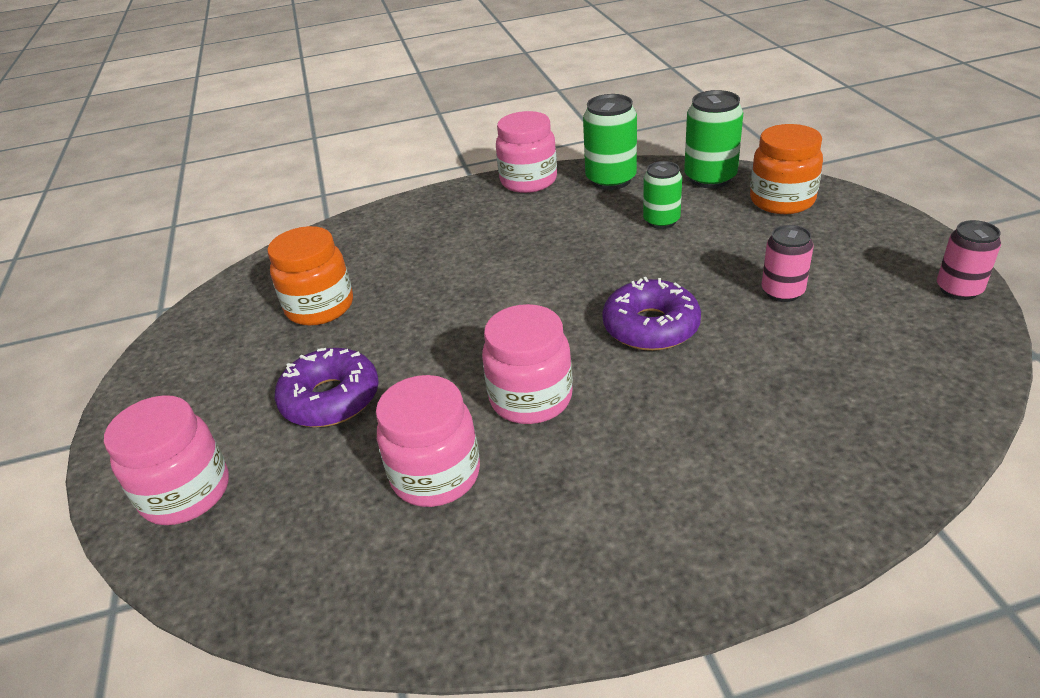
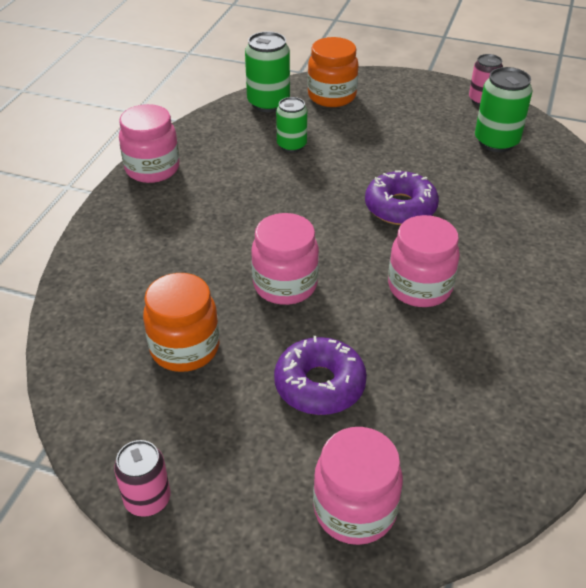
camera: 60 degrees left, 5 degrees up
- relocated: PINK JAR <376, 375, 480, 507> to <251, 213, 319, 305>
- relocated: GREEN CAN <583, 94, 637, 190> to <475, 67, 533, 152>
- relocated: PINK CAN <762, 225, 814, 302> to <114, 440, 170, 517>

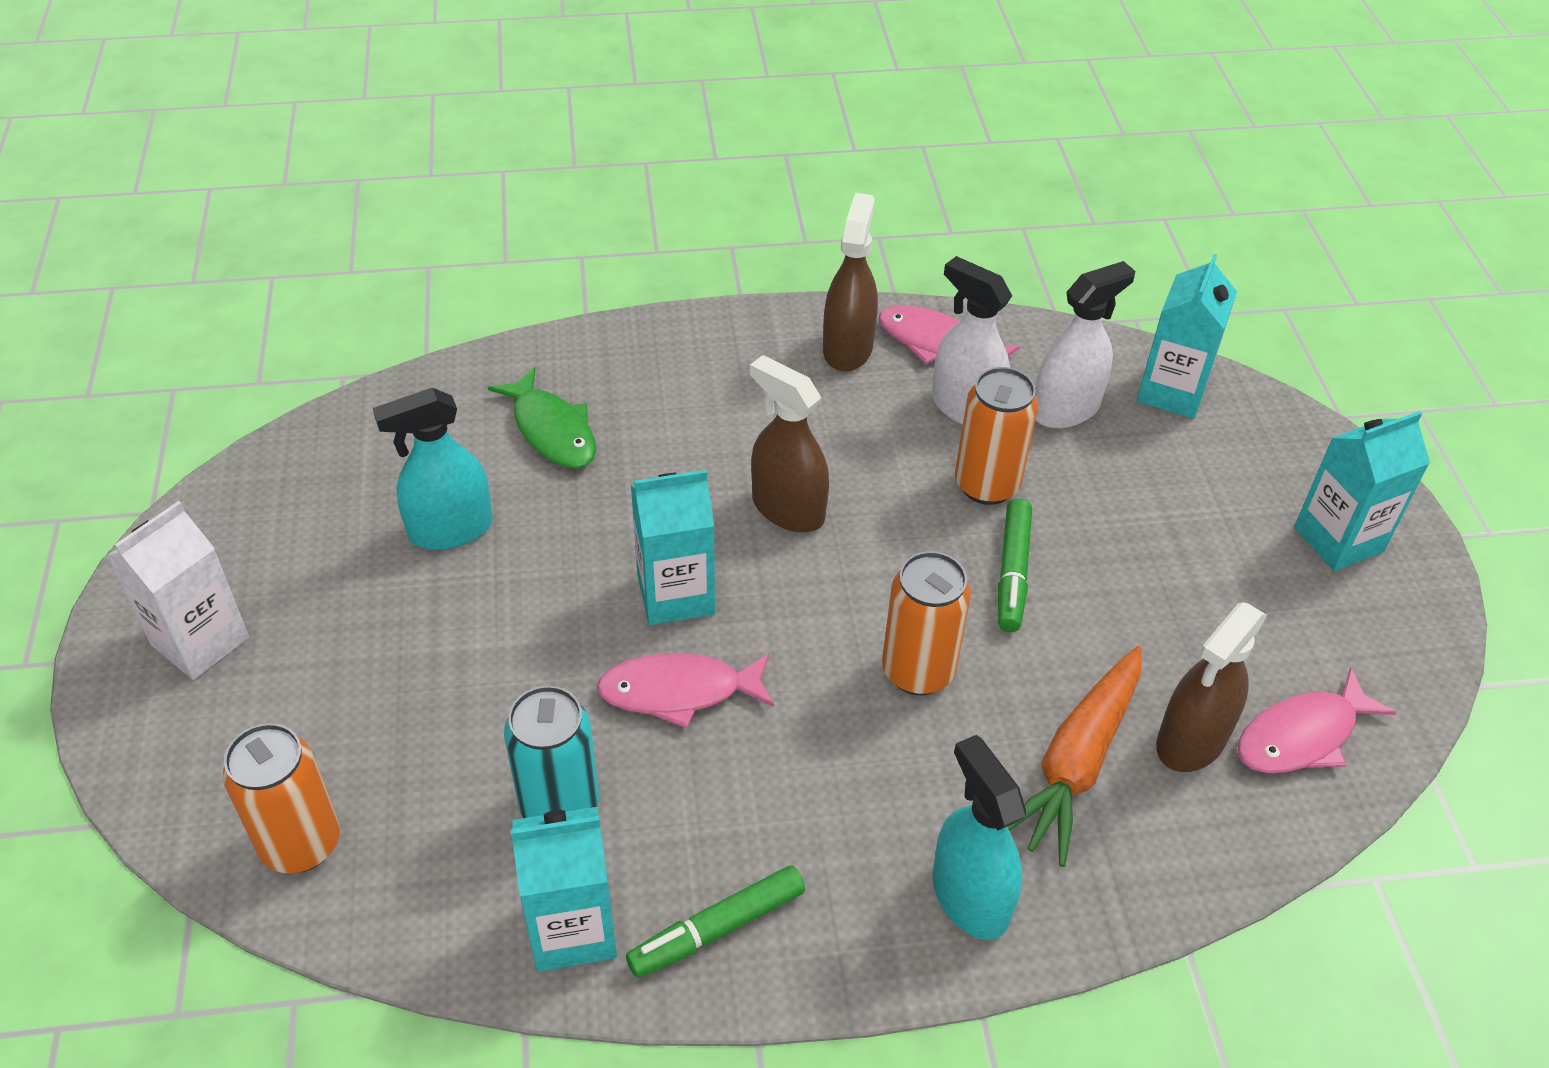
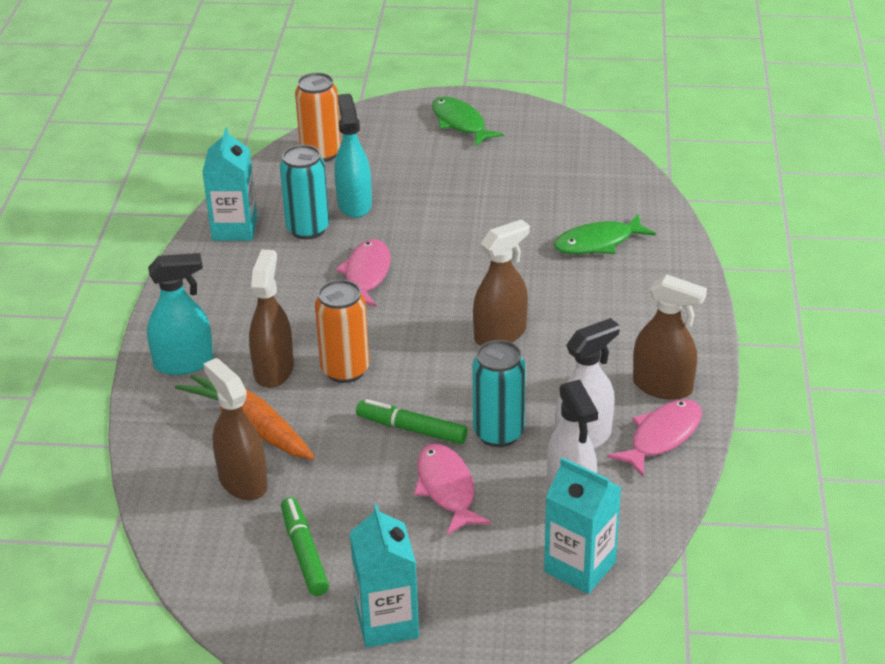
camera: 105 degrees right, 10 degrees down
- exchanged: WHITE CARTON <107, 501, 249, 680> to GREEN FISH <432, 97, 504, 147>
- relocated: TURQUOISE SPRAY BOTTLE <373, 387, 493, 550> to <334, 94, 372, 218>
- relocated: GREEN MARKER <626, 865, 805, 978> to <281, 497, 329, 596>
- missing: TURQUOISE CARTON <631, 470, 715, 625>
- colour: ORANGE CAN <955, 367, 1038, 505> to TURQUOISE CAN <472, 340, 526, 447>
- relocated: PINK FISH <1237, 668, 1396, 773> to <414, 443, 491, 535>
- appeared: BROWN SPRAY BOTTLE <249, 249, 294, 388>

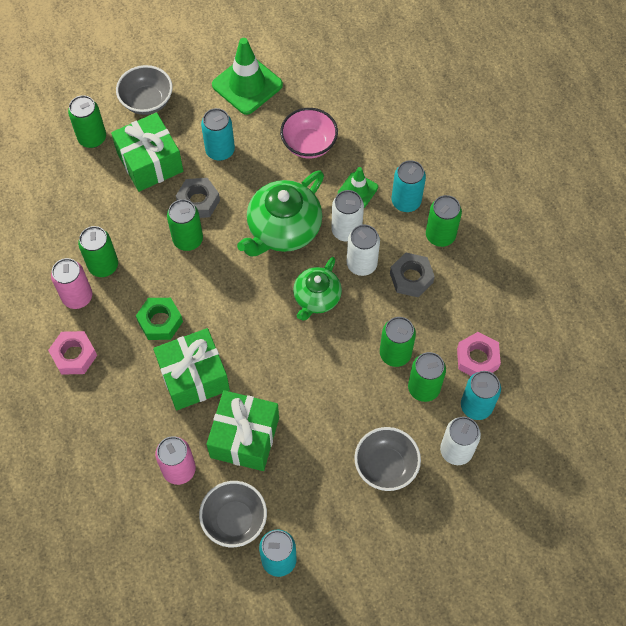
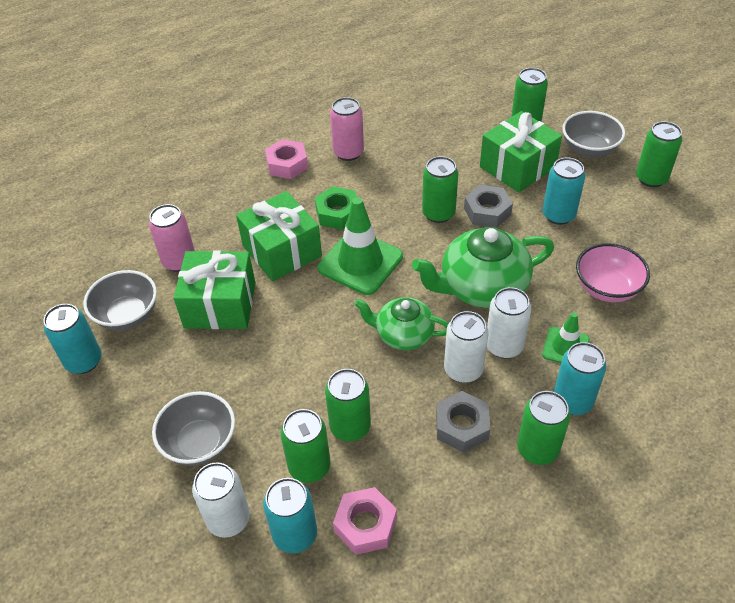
camera: 80 degrees right, 15 degrees down
- relocated: GREEN CAN <78, 226, 118, 277> to <636, 121, 682, 187>
- relocated: GREEN TRAFFIC CONE <212, 38, 283, 115> to <318, 197, 403, 295>
- spun: GREEN TEAPOT <237, 170, 324, 256> = <412, 227, 554, 308> 45 degrees counterclockwise

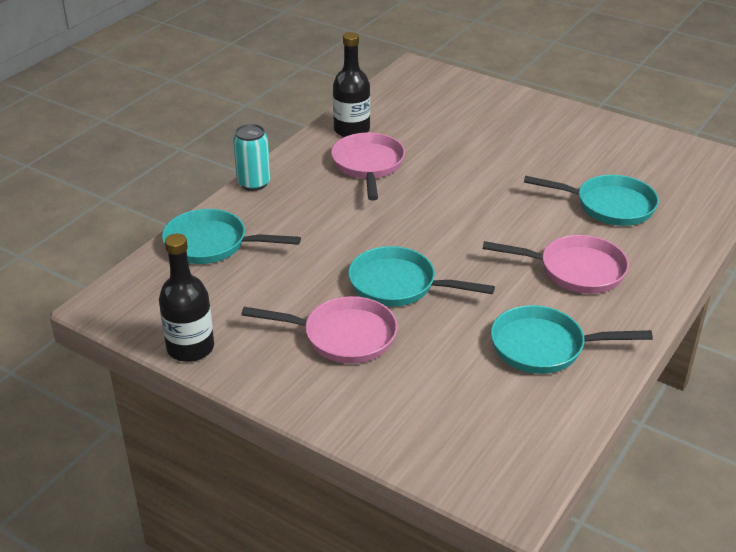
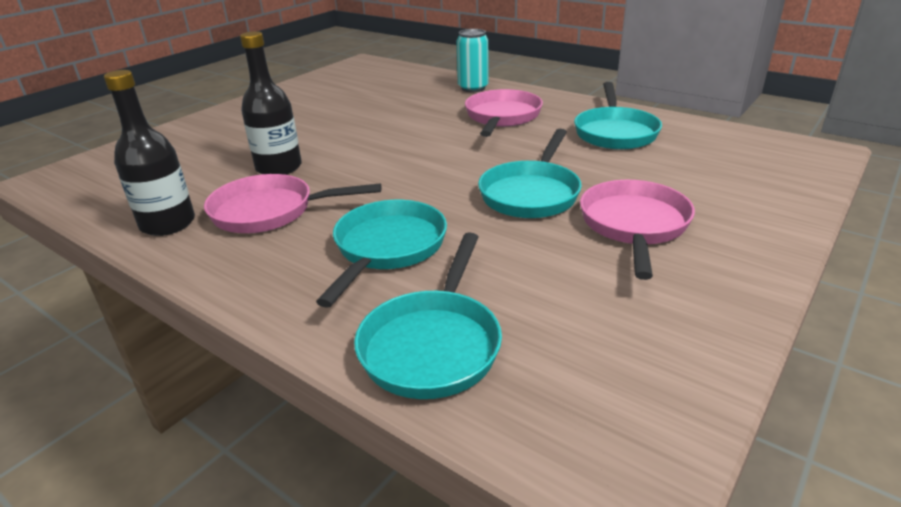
camera: 85 degrees left, 5 degrees down
- relocated: BLACK BOTTLE <159, 234, 214, 362> to <240, 31, 302, 175>
- relocated: TURQUOISE CAN <233, 124, 271, 191> to <456, 29, 489, 92>
- relocated: TURQUOISE PAN <524, 175, 659, 226> to <316, 200, 447, 308>

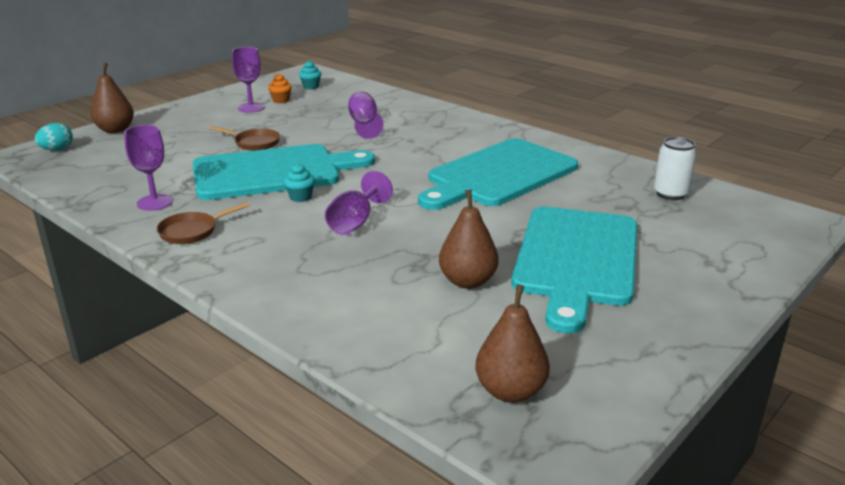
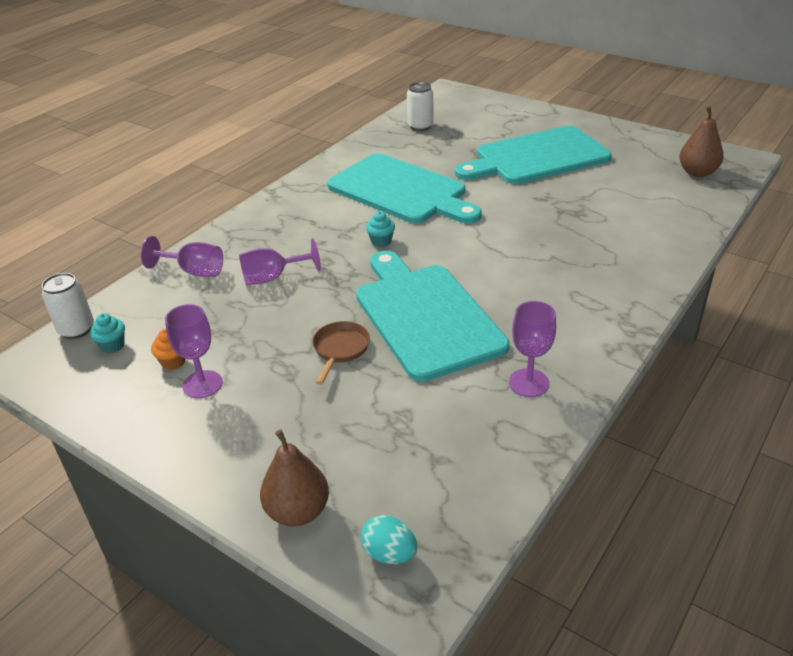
camera: 95 degrees left, 10 degrees up
- missing: BROWN PAN <157, 202, 250, 244>
- relocated: TURQUOISE CUPCAKE <284, 163, 315, 202> to <366, 211, 395, 247>
- relocated: PURPLE GOBLET <325, 171, 393, 235> to <141, 236, 223, 277>
- missing: BROWN PEAR <439, 190, 499, 289>
- spun: TURQUOISE CUTTING BOARD <511, 207, 637, 333> = <455, 126, 612, 184> 150 degrees clockwise
- appeared: WHITE CAN <42, 273, 94, 339>

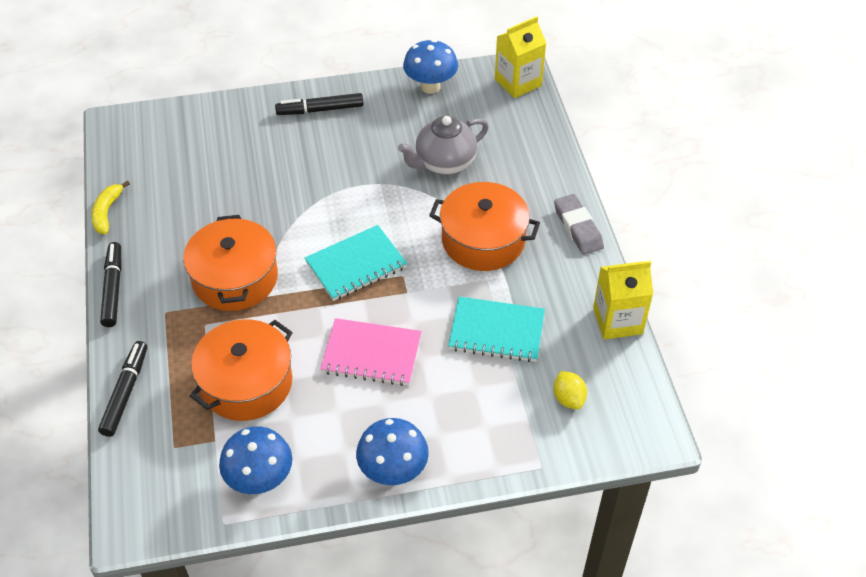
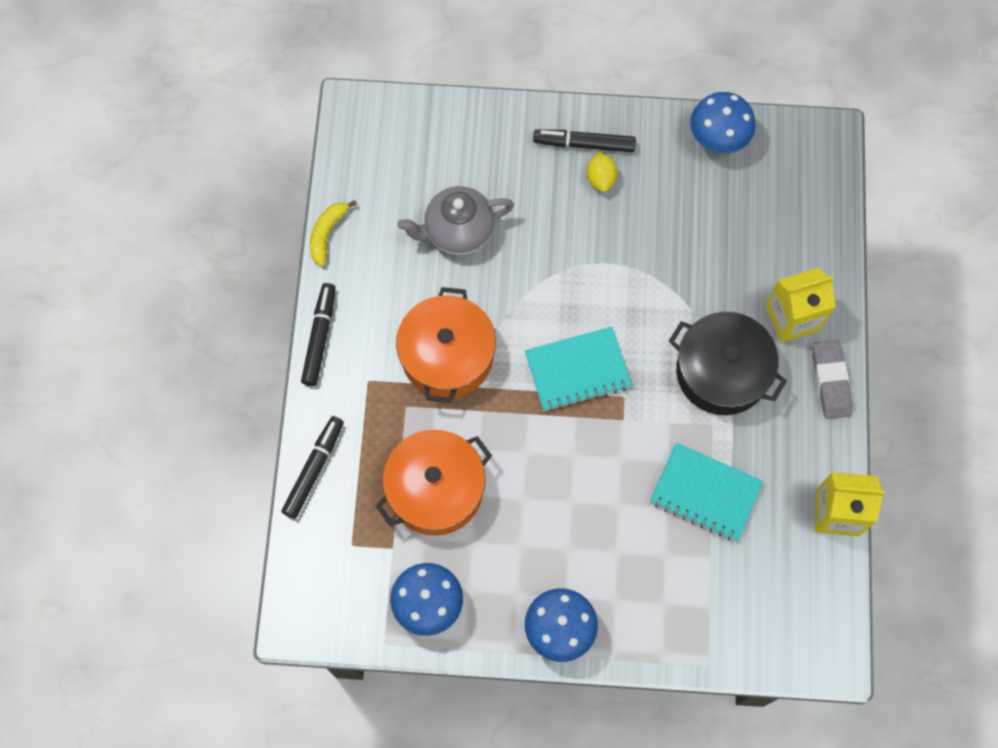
camera: 15 degrees right, 20 degrees up
- missing: PINK NOTEBOOK <320, 318, 422, 386>
- relocated: GREY TEAPOT <398, 116, 489, 175> to <397, 186, 514, 255>
- colour: ORANGE POT <429, 182, 540, 271> to BLACK POT <669, 312, 787, 415>
- relocated: YELLOW CARTON <495, 16, 546, 98> to <766, 268, 836, 343>
- relocated: YELLOW LEMON <554, 371, 587, 409> to <587, 152, 618, 192>

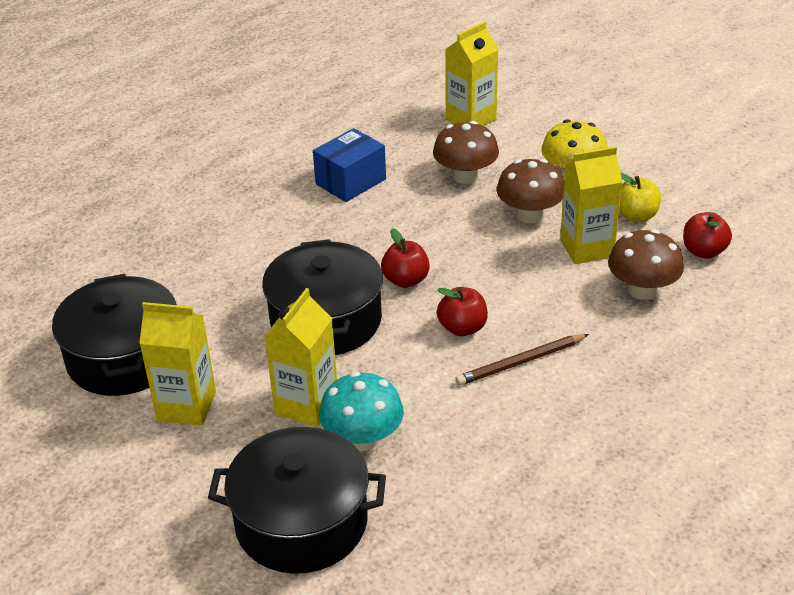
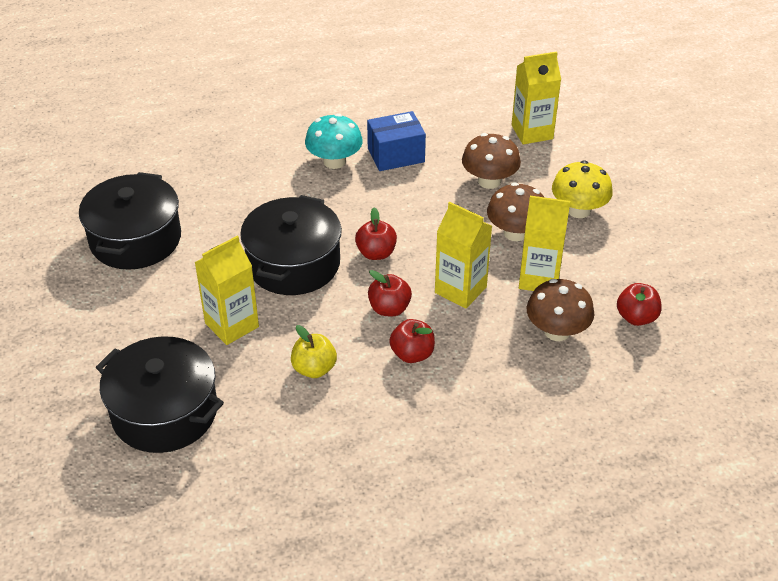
camera: 25 degrees right, 5 degrees up
- relocated: YELLOW CARTON <139, 302, 216, 426> to <435, 202, 492, 309>
- relocated: TURQUOISE MUSHROOM <319, 372, 404, 451> to <305, 114, 363, 169>
- exchanged: BROWN PENCIL <455, 334, 589, 386> to RED APPLE <389, 319, 435, 363>
- relocated: YELLOW APPLE <619, 173, 661, 222> to <291, 325, 337, 378>

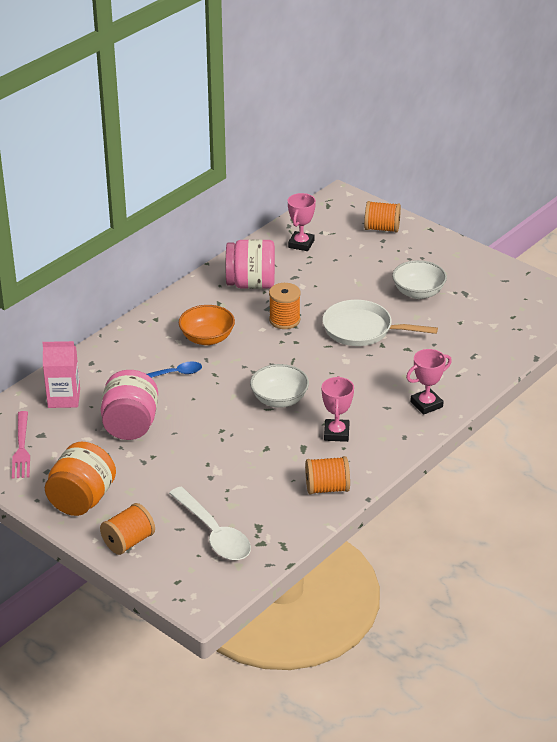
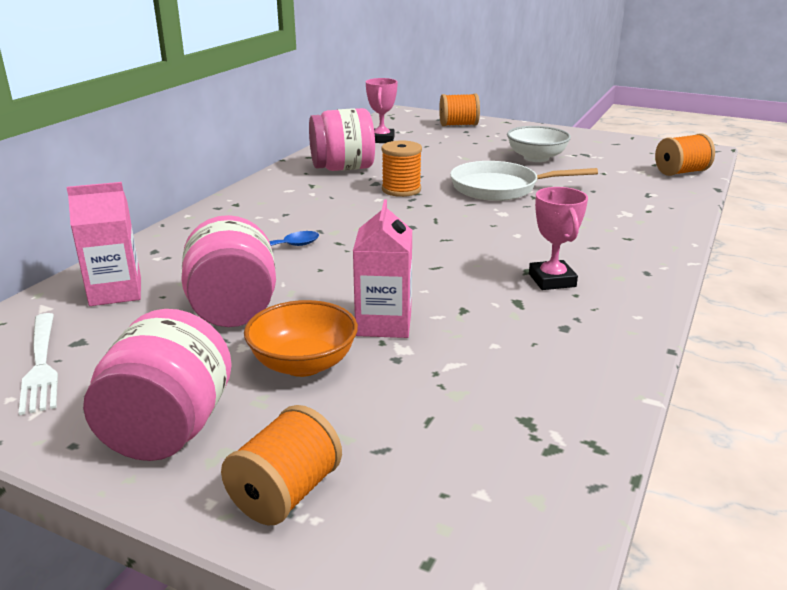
camera: 15 degrees left, 10 degrees down
- colour: PINK FORK <12, 411, 30, 479> to WHITE FORK <18, 313, 58, 415>
- colour: ORANGE JAR <45, 442, 116, 516> to PINK JAR <83, 309, 232, 461>
- missing: WHITE SPOON <169, 487, 251, 560>
- relocated: ORANGE BOWL <179, 305, 235, 345> to <244, 300, 358, 377>
- missing: WHITE BOWL <250, 364, 309, 408>
- relocated: ORANGE SPOOL <305, 456, 350, 495> to <655, 134, 715, 176>
- missing: PINK TROPHY <406, 349, 452, 415>
- appeared: PINK CARTON <353, 200, 412, 338>

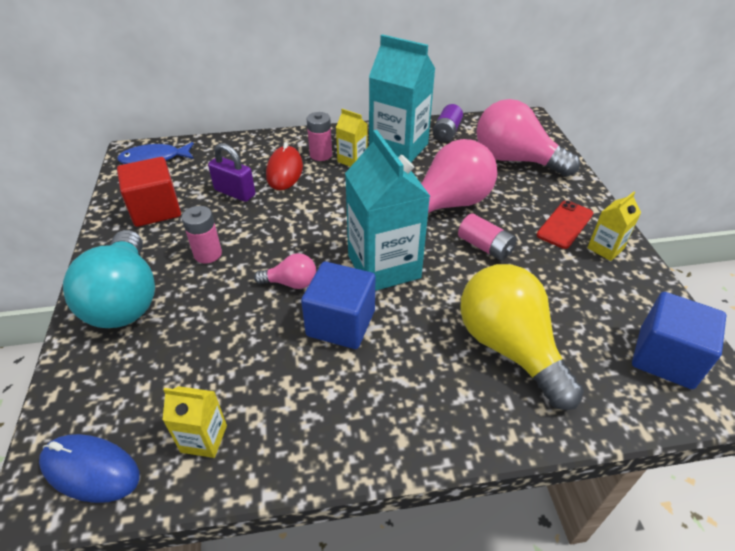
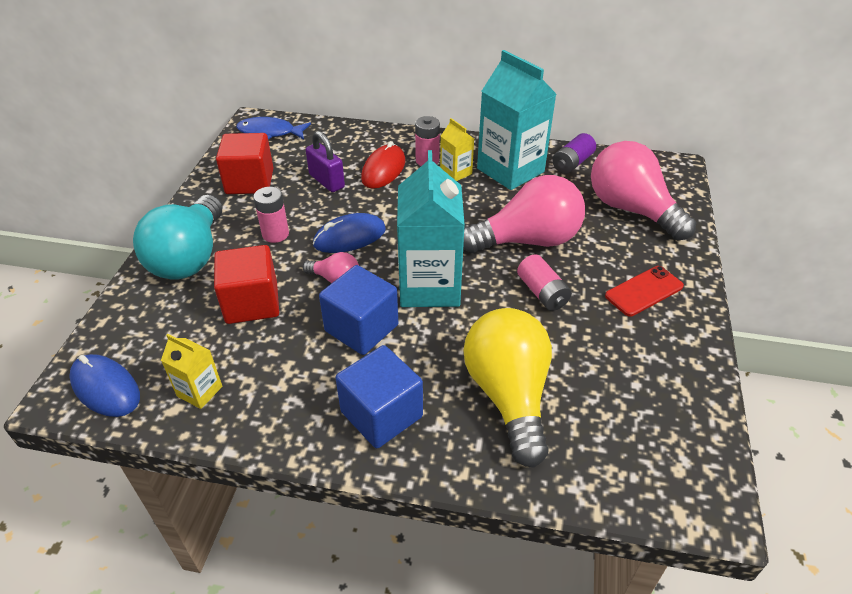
camera: 20 degrees right, 0 degrees up
- missing: YELLOW CARTON <587, 192, 641, 261>
- relocated: BLUE CUBE <632, 292, 726, 389> to <336, 345, 423, 448>
- appeared: RED CUBE <214, 245, 279, 324>
- appeared: BLUE MOUSE <313, 213, 386, 253>

